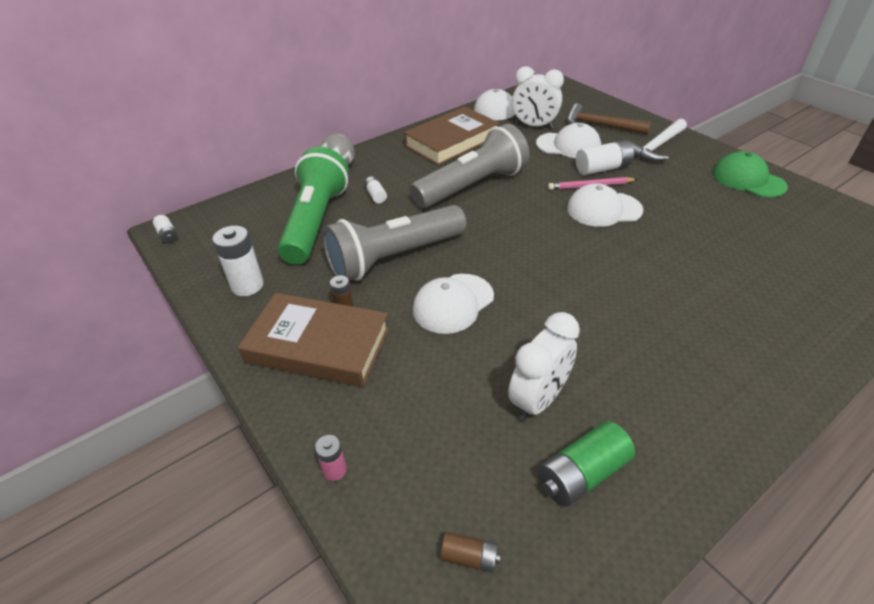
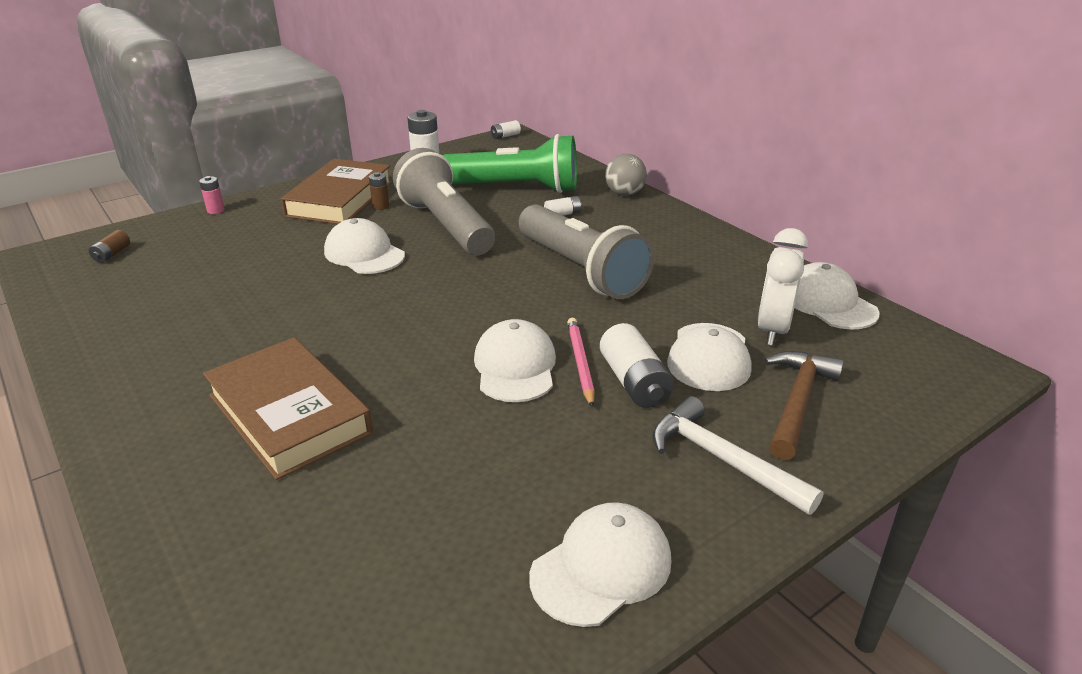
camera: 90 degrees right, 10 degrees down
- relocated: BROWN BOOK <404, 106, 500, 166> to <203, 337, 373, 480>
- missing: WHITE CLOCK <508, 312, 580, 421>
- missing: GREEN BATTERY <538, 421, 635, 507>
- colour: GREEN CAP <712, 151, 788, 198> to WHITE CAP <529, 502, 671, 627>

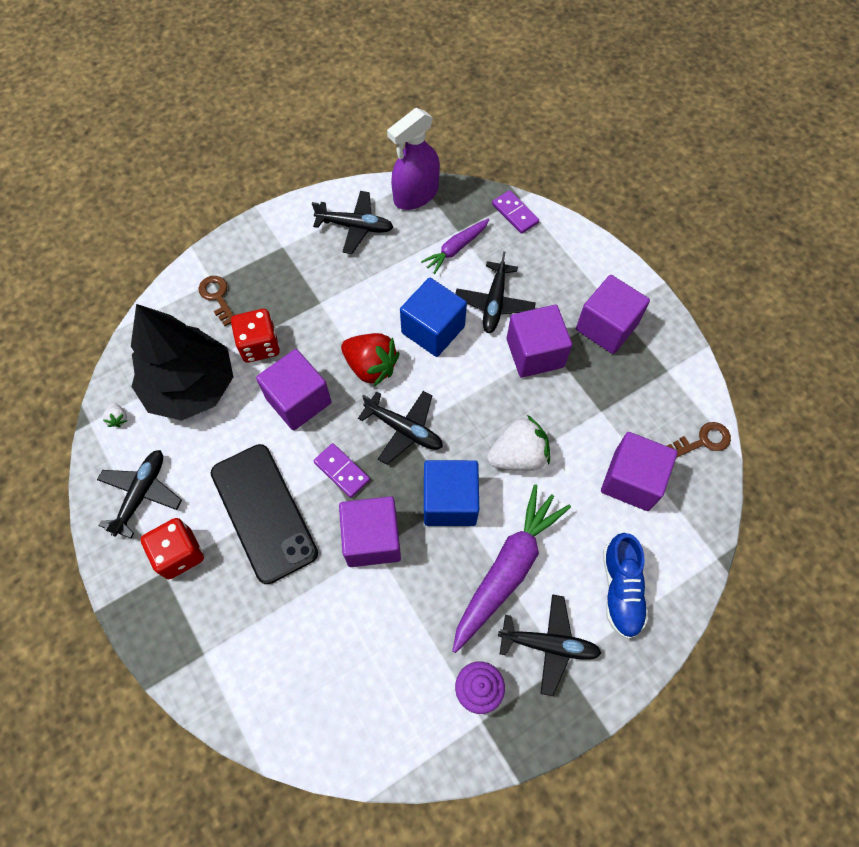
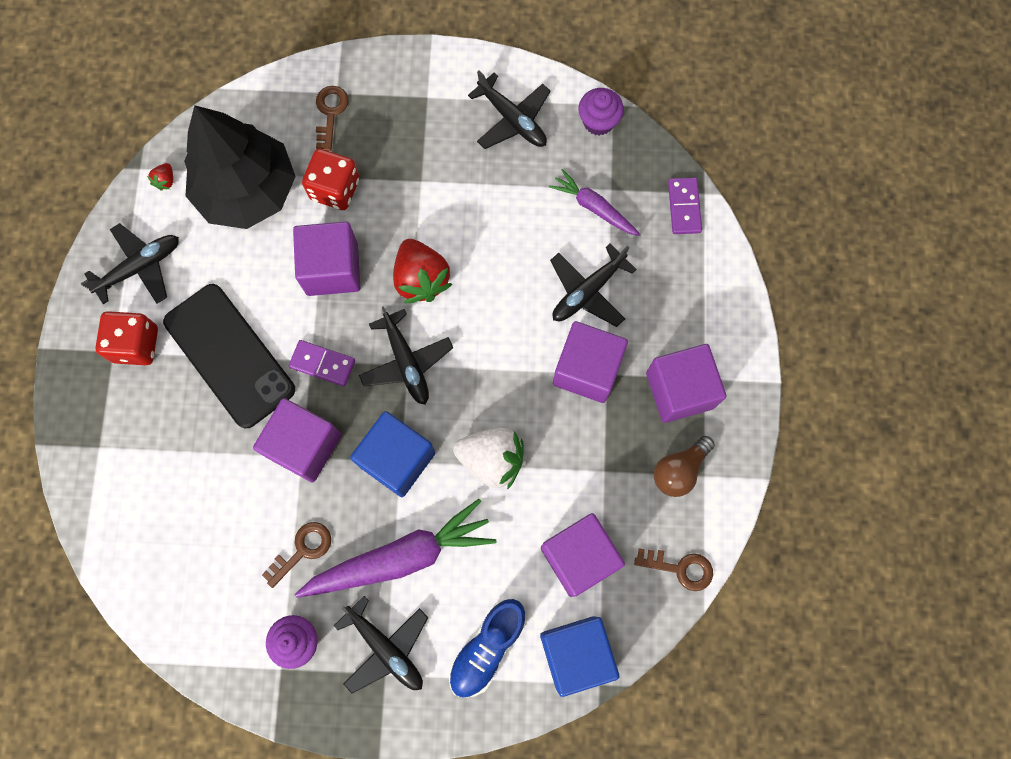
camera: 35 degrees right, 10 degrees up
- colour: WHITE STRAWBERRY <103, 403, 127, 427> to RED STRAWBERRY <147, 163, 173, 190>
- spun: BLACK PHONE <211, 444, 318, 584> = <163, 284, 295, 428> 45 degrees counterclockwise
- spun: PURPLE DOMINO <314, 443, 370, 498> = <289, 340, 355, 386> 60 degrees counterclockwise
- exchanged: PURPLE SPRAY BOTTLE <387, 108, 440, 210> to PURPLE CUPCAKE <578, 88, 624, 136>
- relocated: BLUE CUBE <400, 278, 467, 357> to <540, 616, 620, 697>
- spun: PURPLE CARROT <421, 218, 490, 274> = <549, 169, 641, 236> 45 degrees clockwise
- appeared: BROWN KEY <262, 522, 331, 588>
- appeared: BROWN LIGHT BULB <654, 436, 715, 497>

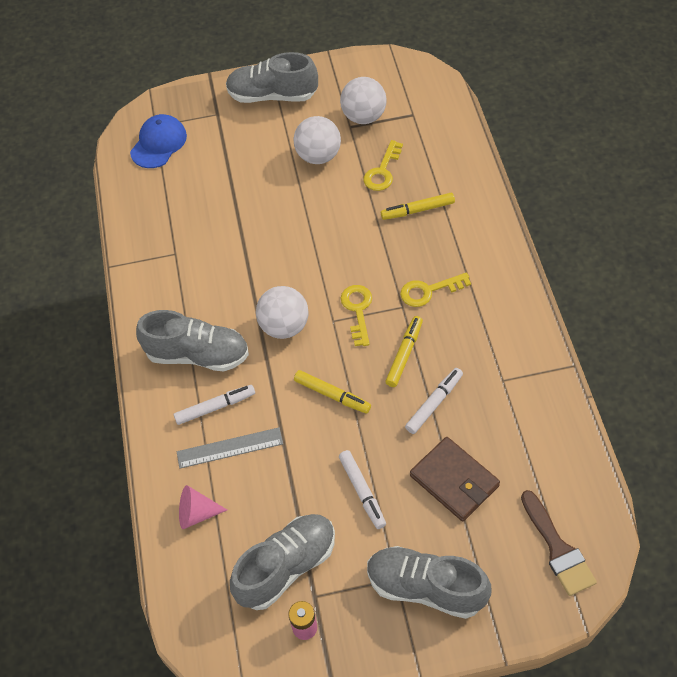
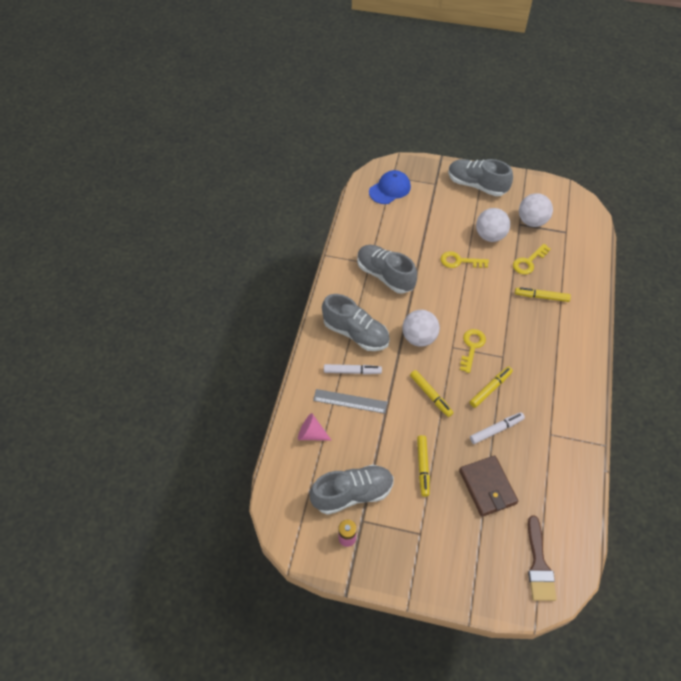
camera: 20 degrees right, 0 degrees up
- colour: WHITE MARKER <339, 450, 386, 529> to YELLOW MARKER <417, 435, 430, 497>
- relocated: GREY SHOE <367, 546, 491, 619> to <357, 245, 417, 294>
- relocated: YELLOW KEY <400, 273, 471, 307> to <441, 251, 489, 268>

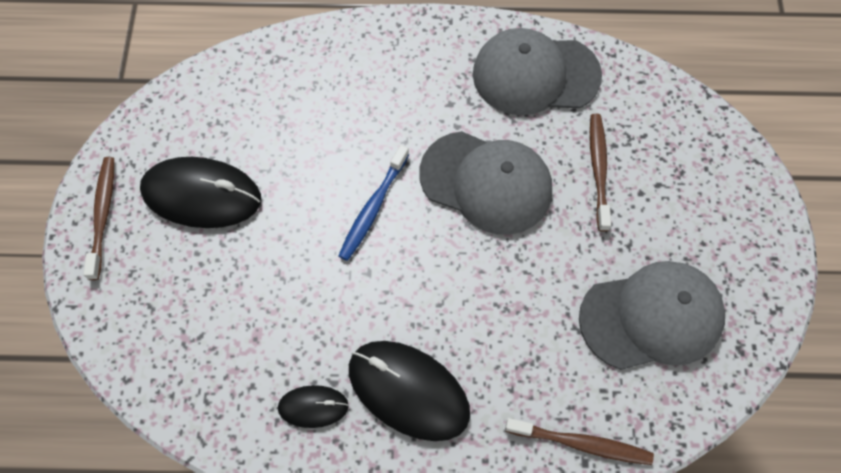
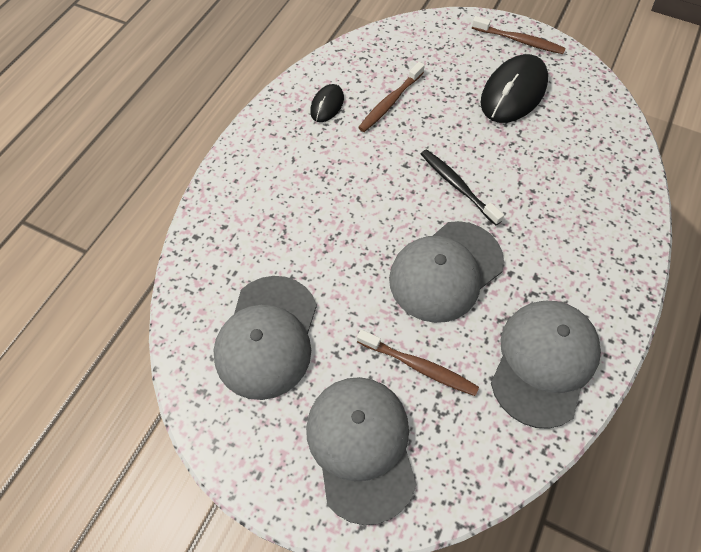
camera: 115 degrees right, 5 degrees down
- colour: BLUE TOOTHBRUSH <338, 145, 409, 261> to BLACK TOOTHBRUSH <421, 149, 504, 226>
- missing: BLACK MOUSE <349, 341, 470, 441>
- relocated: BROWN TOOTHBRUSH <505, 418, 654, 465> to <358, 62, 425, 132>
- appeared: GREY CAP <306, 377, 417, 525>

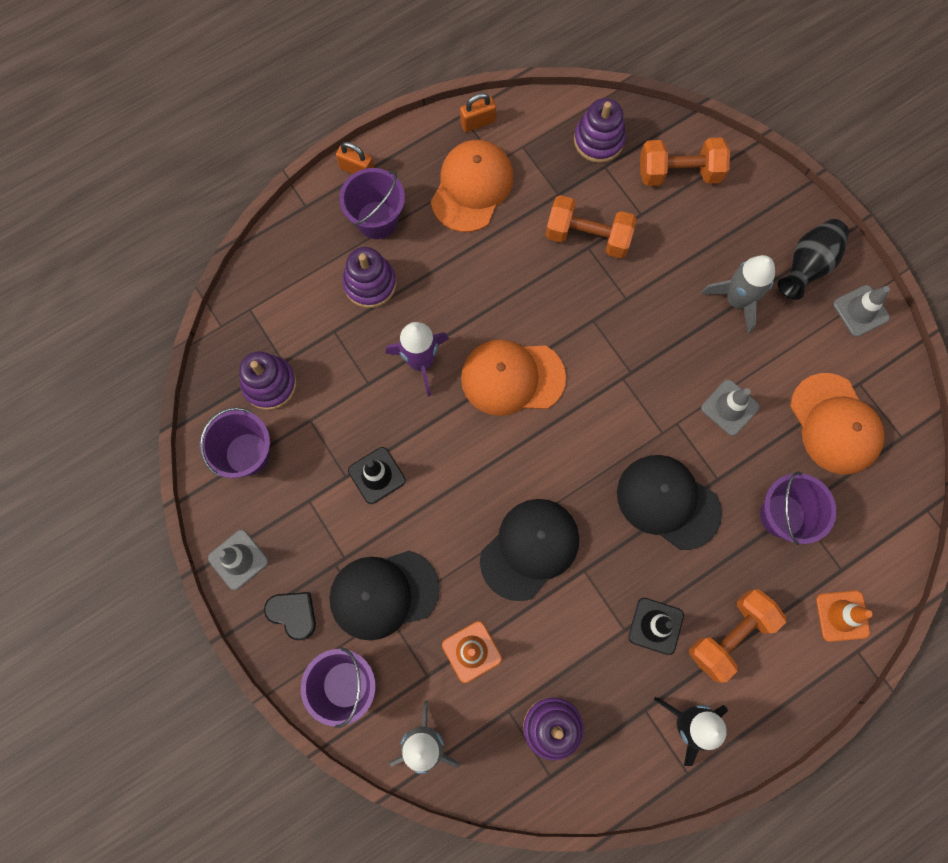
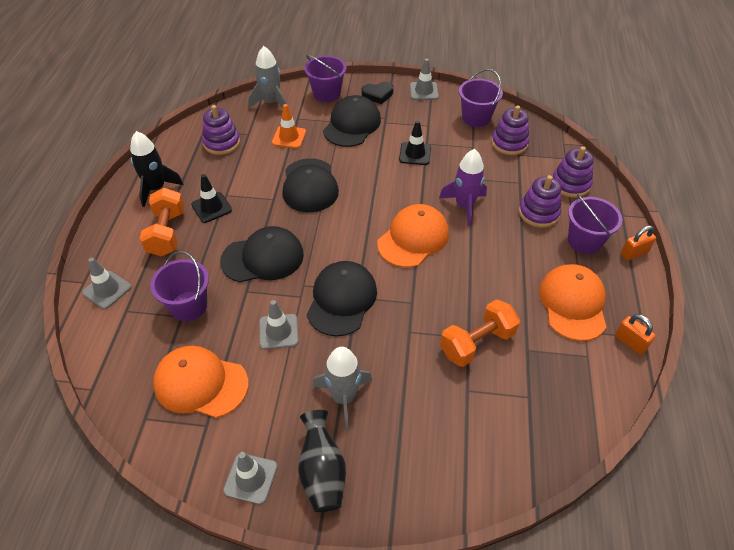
camera: 130 degrees right, 25 degrees down
- spun: ORANGE CAP <431, 140, 514, 232> = <539, 264, 606, 341> 150 degrees counterclockwise
- spun: ORANGE PADLOCK <460, 93, 496, 132> = <615, 314, 656, 355> 60 degrees counterclockwise
- relocated: PURPLE STACKING TOY <574, 98, 626, 163> to <553, 146, 594, 198>
- missing: ORANGE DUMBBELL <640, 137, 730, 186>
- colour: ORANGE TRAFFIC CONE <816, 590, 873, 642> to GREY TRAFFIC CONE <82, 257, 131, 309>
- appeared: BLACK CAP <307, 261, 377, 337>

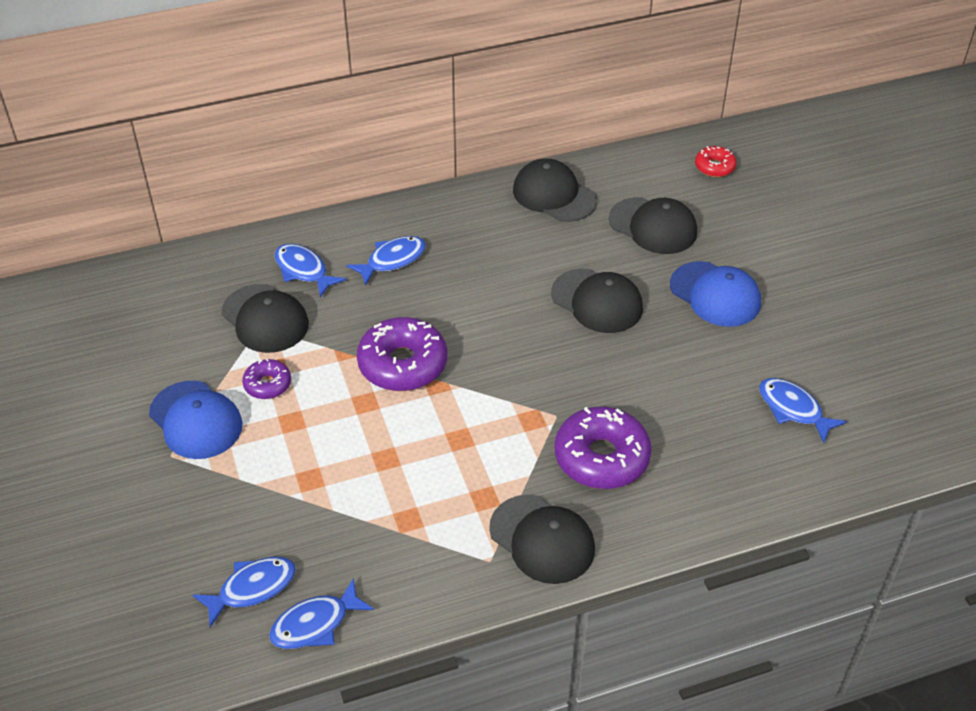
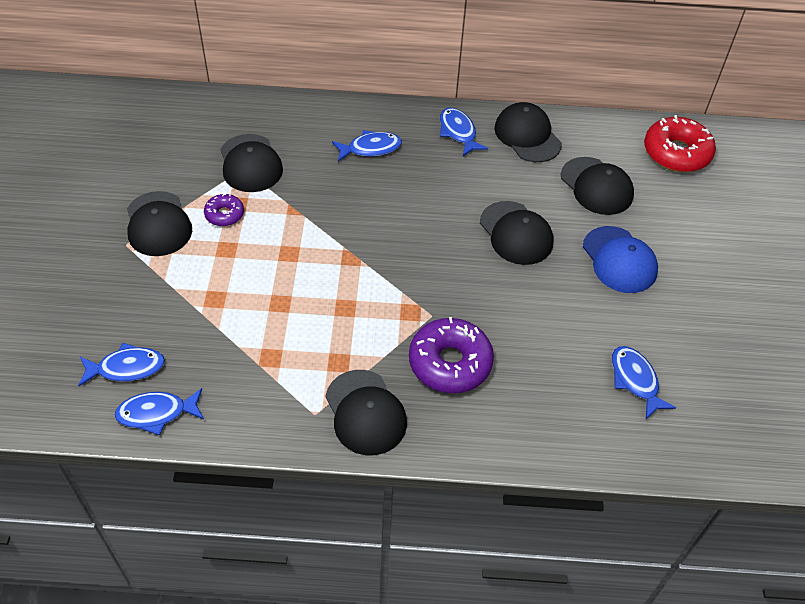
camera: 20 degrees right, 5 degrees up
- colour: BLUE CAP <149, 381, 243, 459> to BLACK CAP <127, 191, 192, 256>
- relocated: BLUE FISH <275, 244, 346, 297> to <440, 108, 488, 156>
- missing: PURPLE DONUT <357, 317, 447, 391>
- size: RED DONUT <695, 146, 737, 177> = <644, 115, 716, 172> x1.90

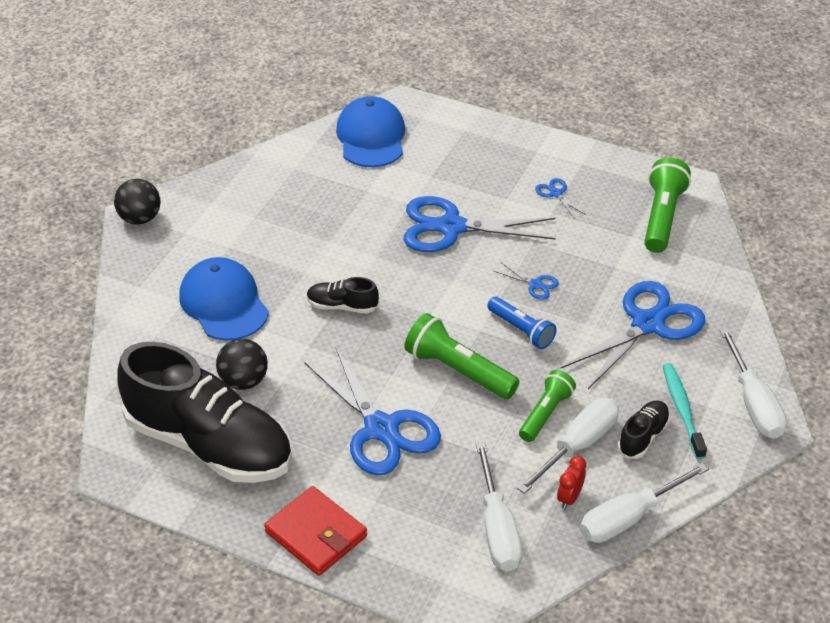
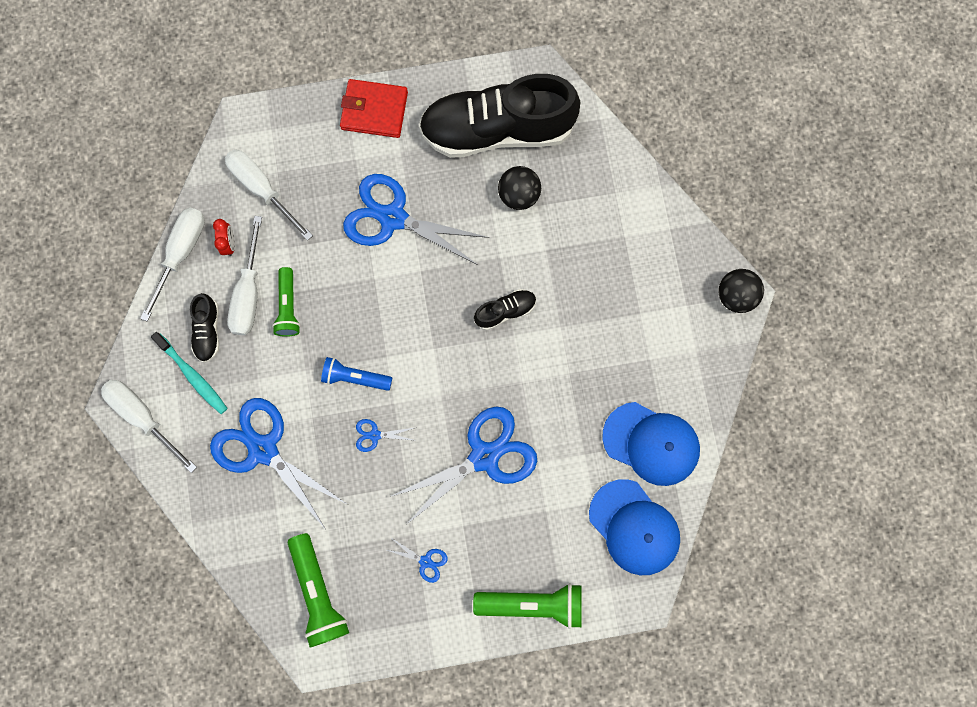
camera: 145 degrees right, 35 degrees up
- relocated: BLUE CAP <179, 257, 269, 341> to <603, 402, 700, 486>
- relocated: GREEN FLASHLIGHT <405, 313, 520, 399> to <473, 583, 582, 629>
- spun: BLUE SCISSORS <561, 281, 705, 389> = <210, 398, 348, 528> 120 degrees clockwise

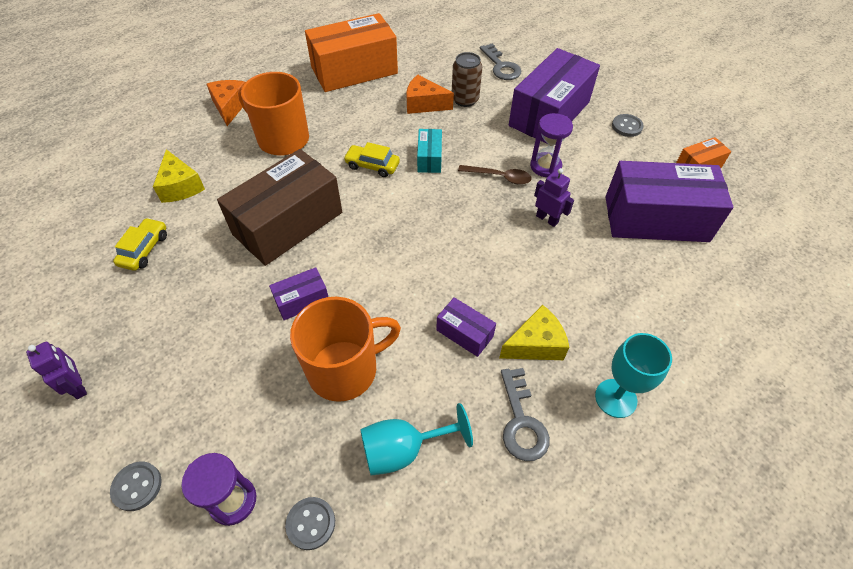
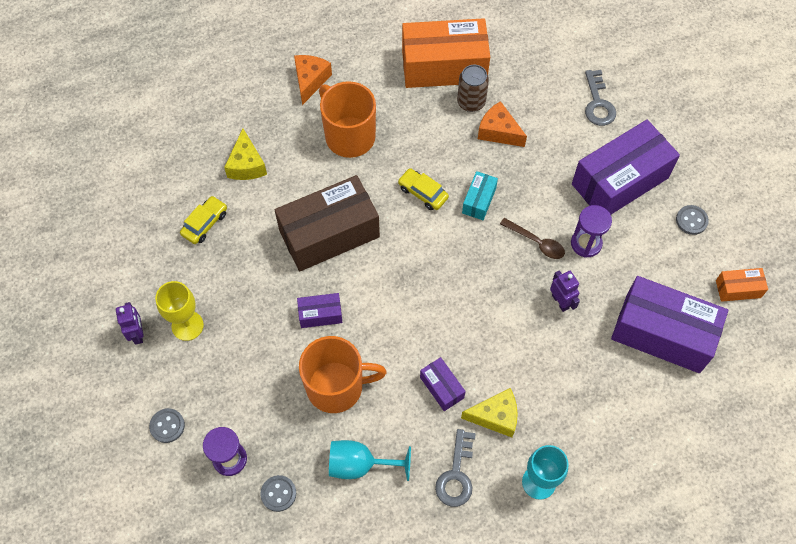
camera: 20 degrees right, 10 degrees up
- relocated: BROWN CAN <452, 52, 482, 107> to <457, 64, 489, 112>
- appeared: YELLOW GOBLET <155, 281, 204, 341>

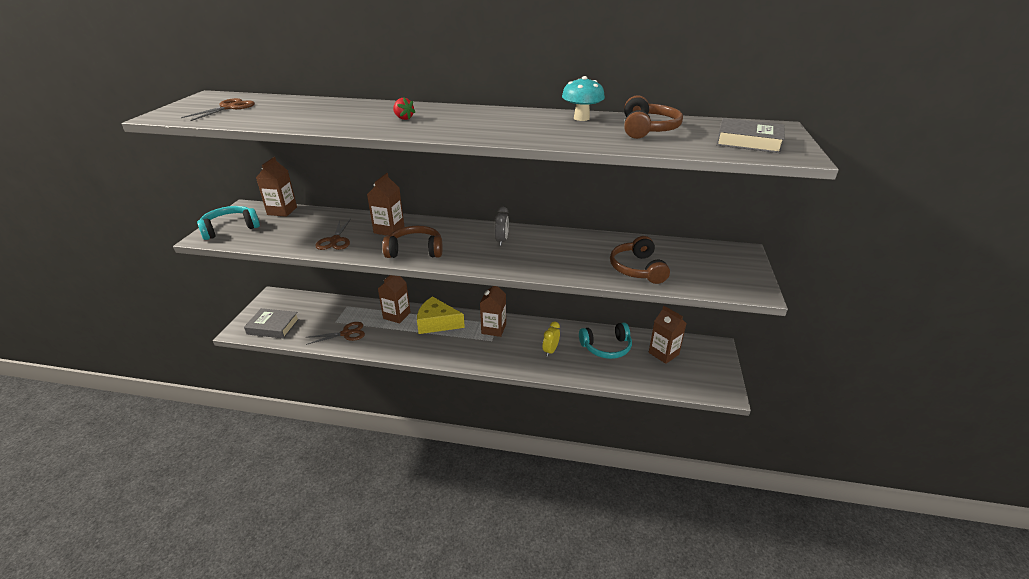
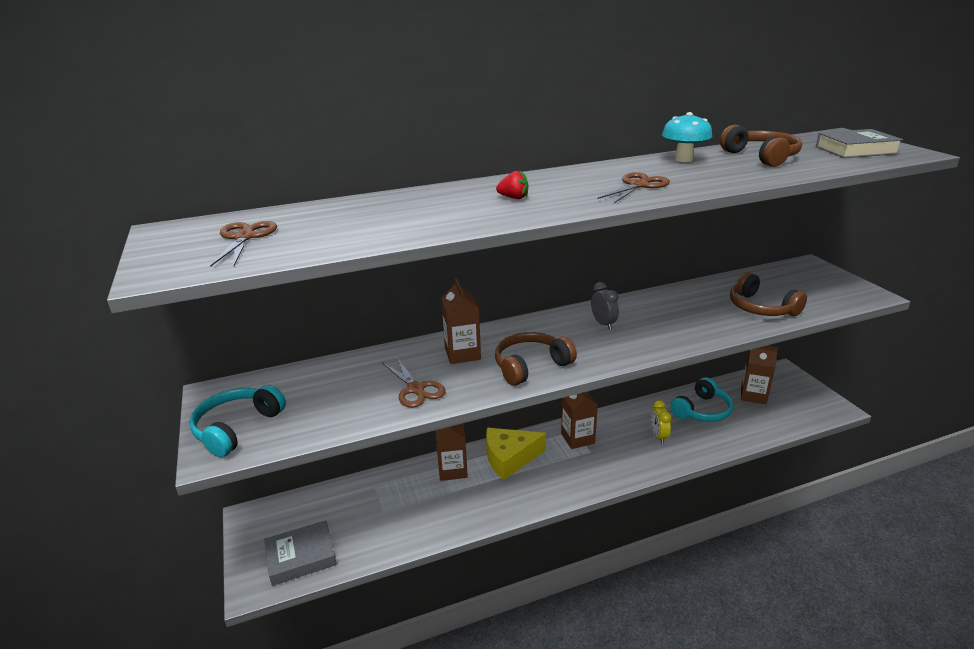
camera: 30 degrees left, 5 degrees down
- missing: BROWN CARTON <256, 157, 297, 217>
- relocated: BROWN SCISSORS <306, 322, 365, 345> to <598, 172, 670, 203>

